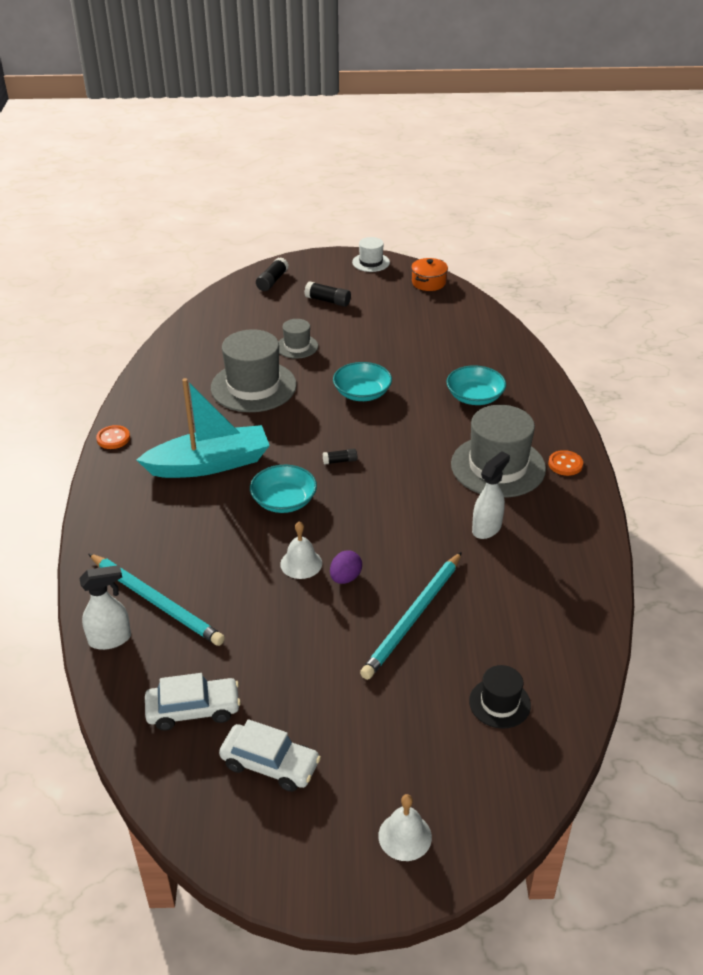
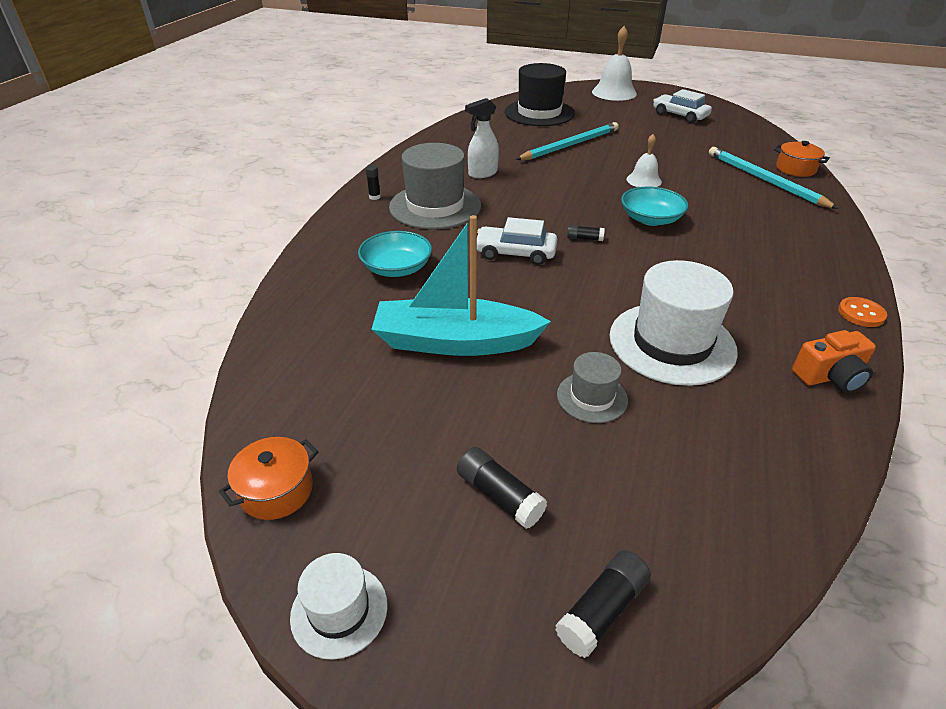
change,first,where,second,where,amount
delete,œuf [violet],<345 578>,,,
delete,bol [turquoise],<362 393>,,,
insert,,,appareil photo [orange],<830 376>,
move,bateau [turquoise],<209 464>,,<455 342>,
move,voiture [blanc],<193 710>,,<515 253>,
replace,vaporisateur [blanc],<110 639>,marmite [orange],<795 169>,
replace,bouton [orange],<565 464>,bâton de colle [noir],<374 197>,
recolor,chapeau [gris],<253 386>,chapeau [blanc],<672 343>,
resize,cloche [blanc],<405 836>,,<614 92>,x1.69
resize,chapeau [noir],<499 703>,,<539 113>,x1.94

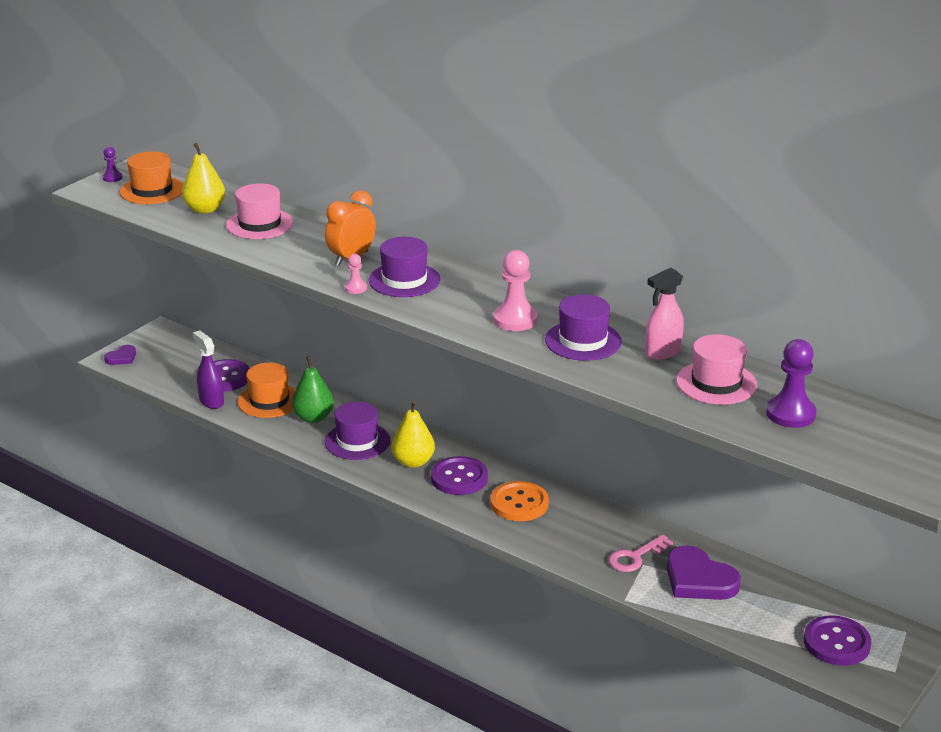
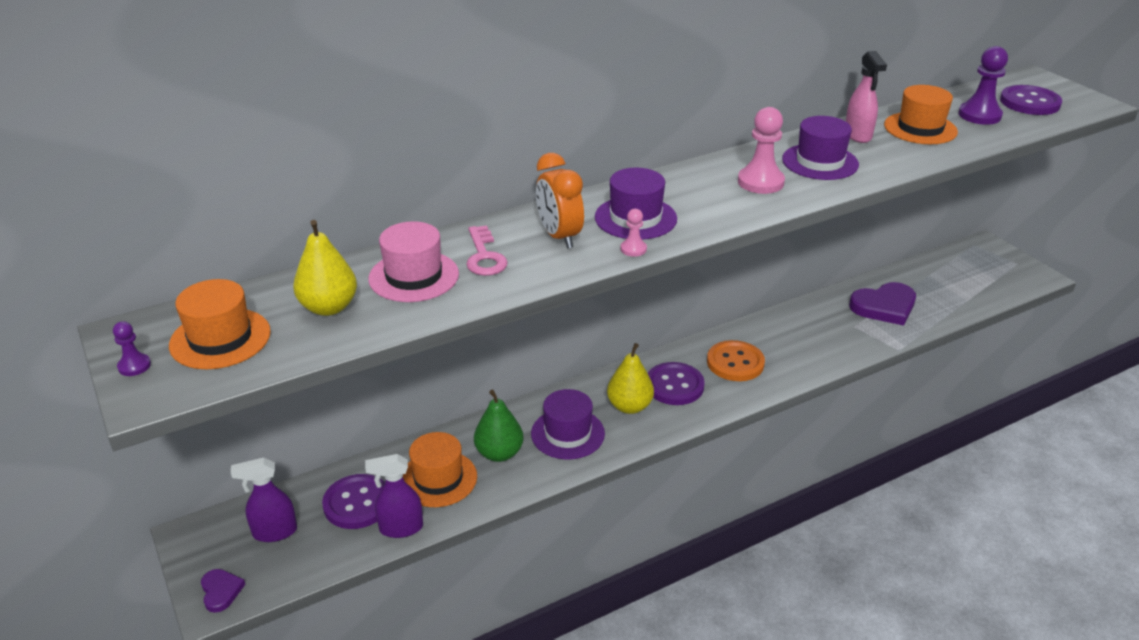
change,first,where,second,where,amount
insert,,,vaporisateur [violet],<274 532>,
move,clé [rose],<635 557>,,<484 256>,
move,bouton [violet],<836 643>,,<1029 102>,
recolor,chapeau [rose],<716 383>,chapeau [orange],<920 128>,

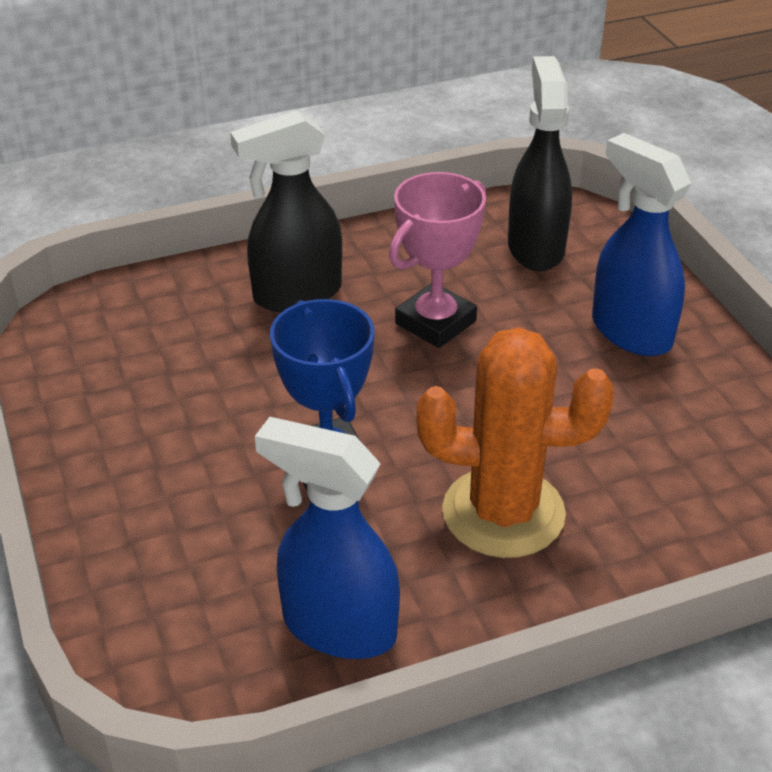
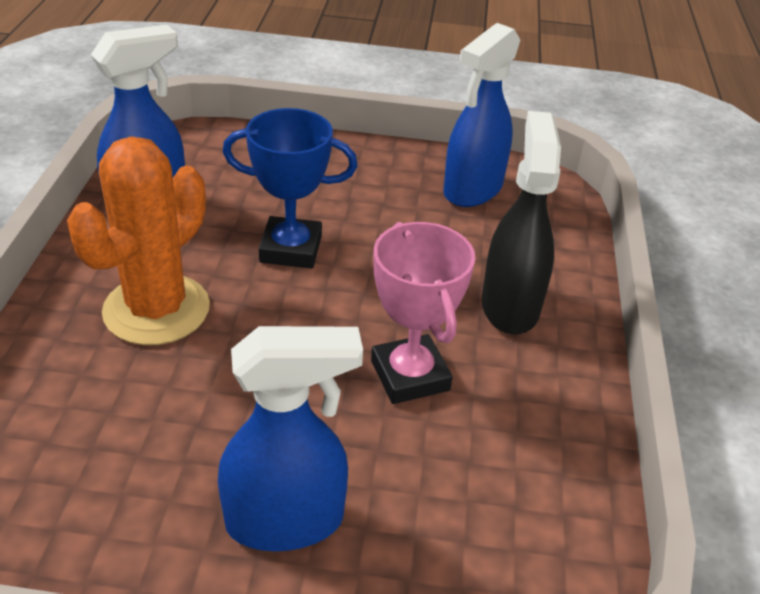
change,first,where,second,where,amount
delete,vaporisateur [noir],<536 247>,,,
insert,,,vaporisateur [bleu],<472 190>,

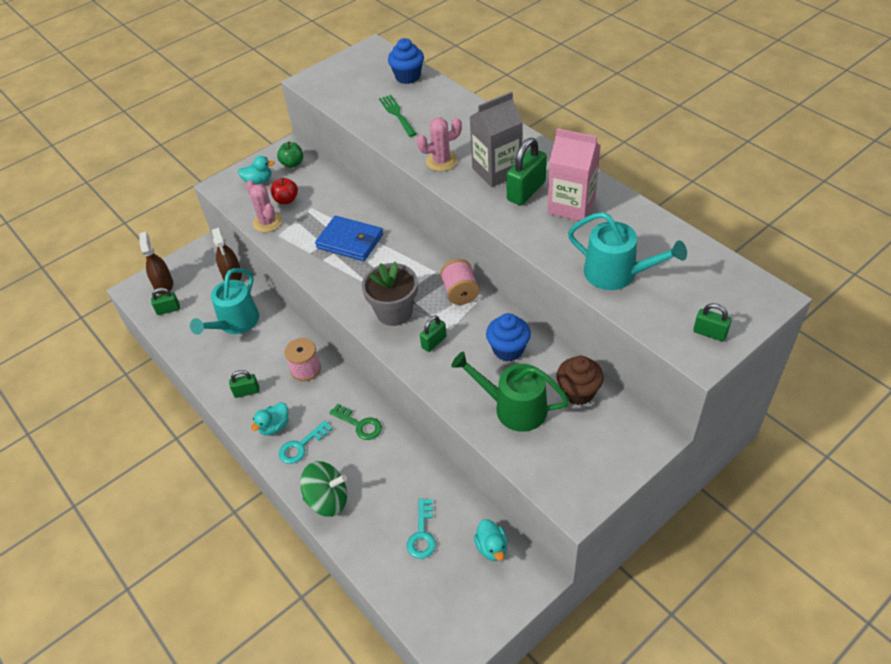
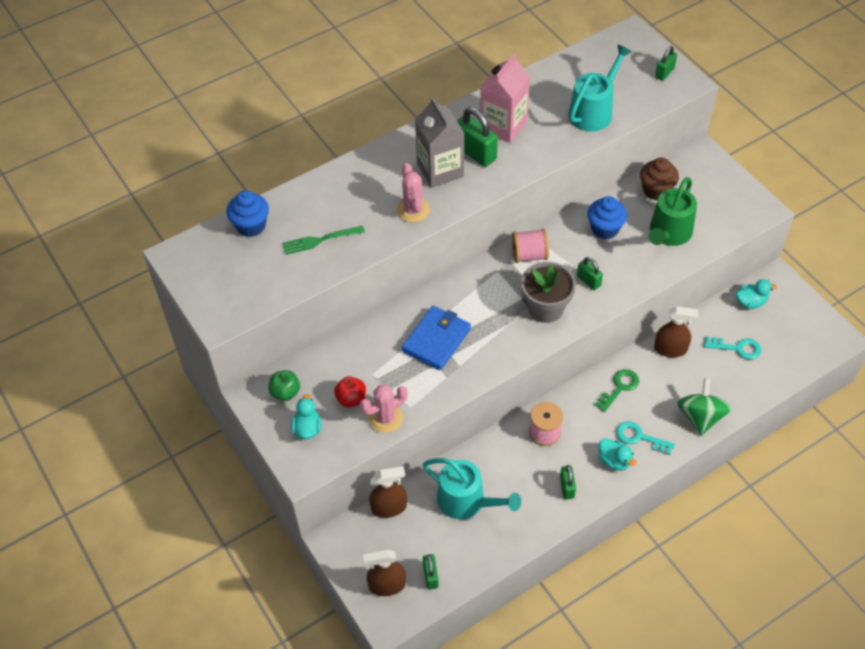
change,first,where,second,where,amount
insert,,,vaporisateur [marron],<670 349>,
rotate,clé [turquoise],<301 446>,,<639 437>,150 degrees clockwise

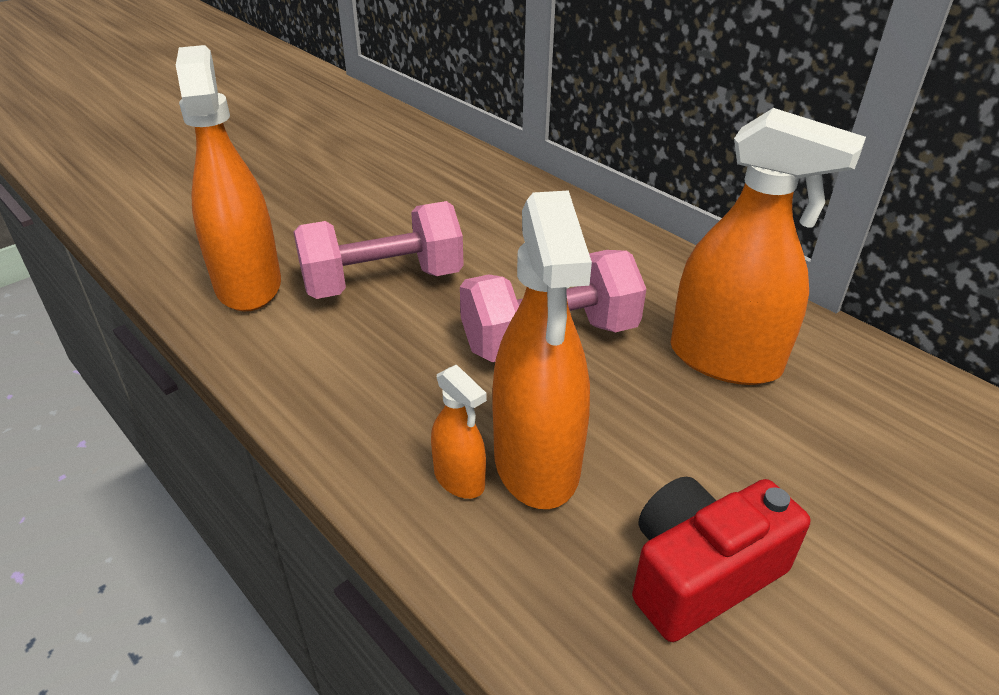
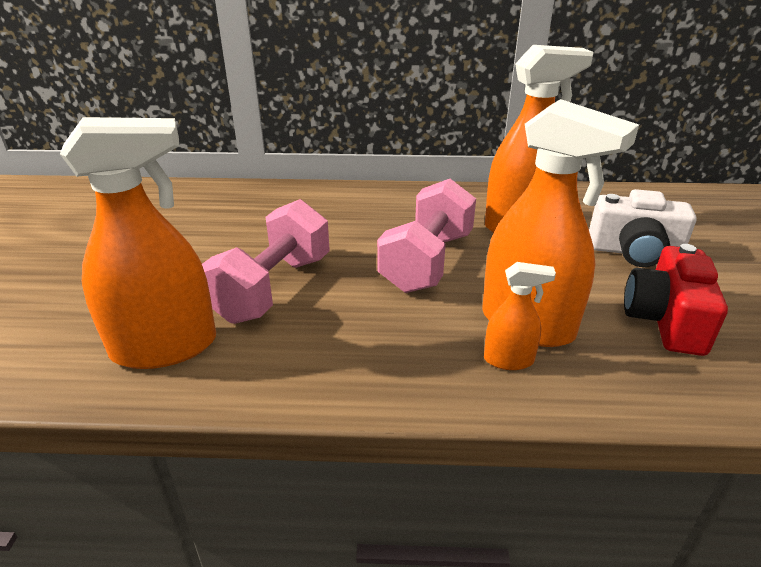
change,first,where,second,where,amount
insert,,,appareil photo [blanc],<634 252>,
rotate,vaporisateur [orange],<248 285>,,<165 347>,135 degrees clockwise

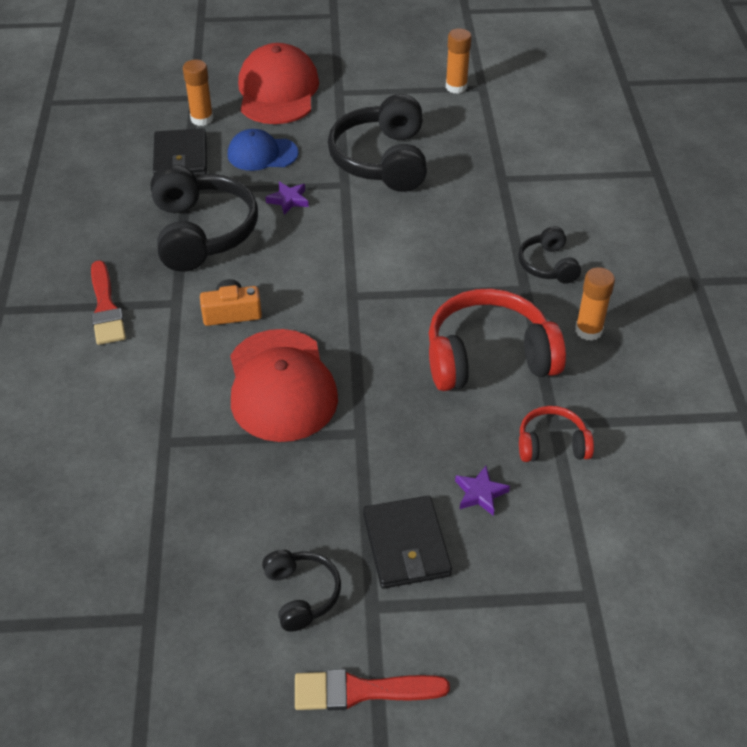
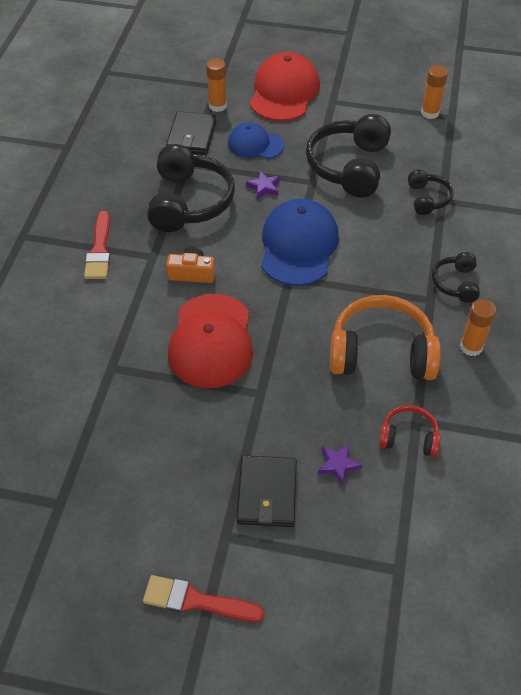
change,first,where,second,where,amount
insert,,,casquette [bleu],<298 245>,
move,casque audio [noir],<301 594>,,<427 198>,
recolor,casque audio [rouge],<488 357>,casque audio [orange],<381 352>,

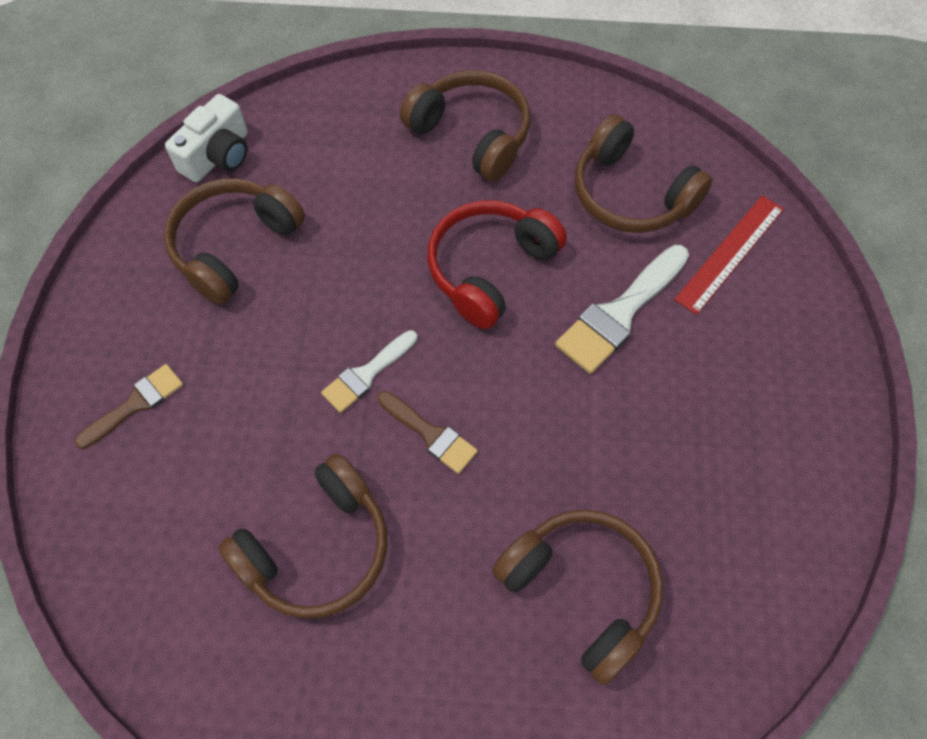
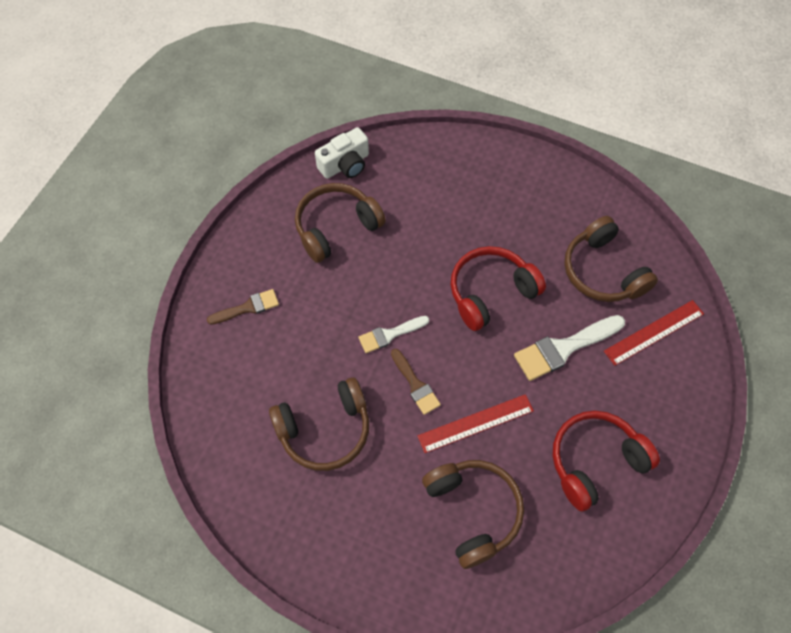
change,first,where,second,where,amount
delete,casque audio [marron],<472 134>,,,
insert,,,règle [rouge],<476 423>,
insert,,,casque audio [rouge],<595 461>,

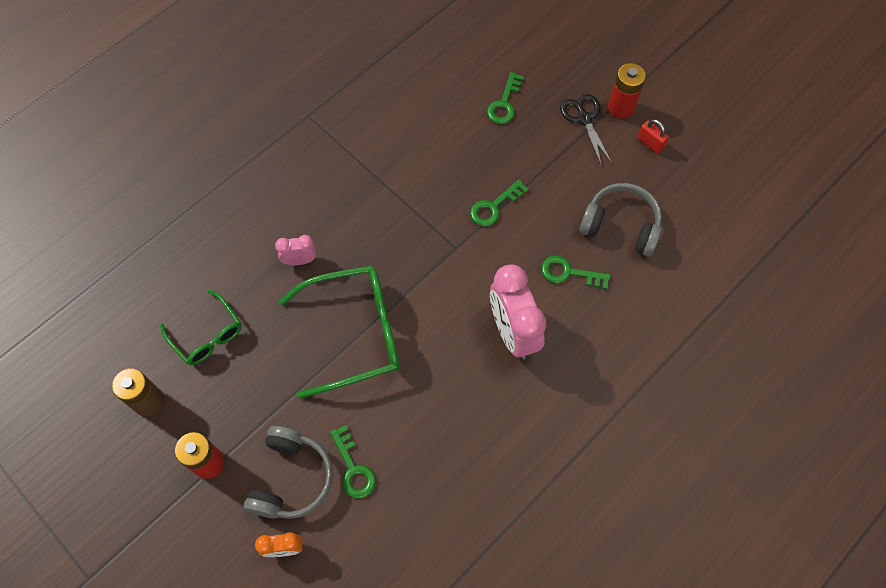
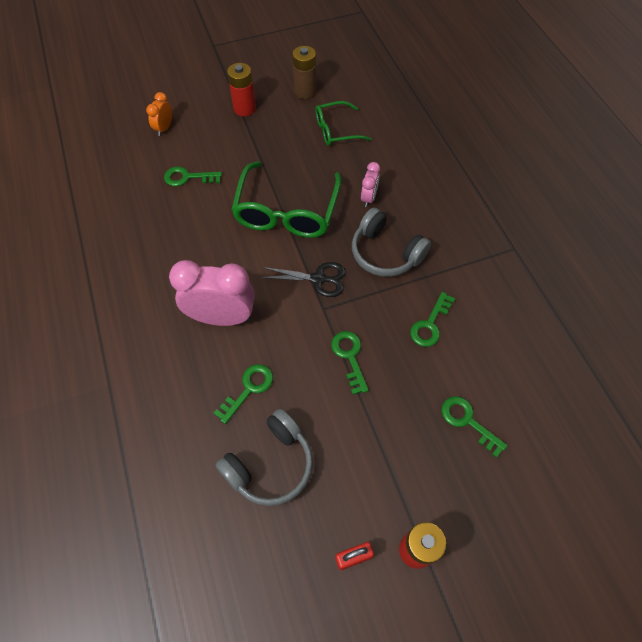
change,first,where,second,where,amount
insert,,,clé [vert],<430 324>,
move,casque audio [gris],<291 478>,,<385 253>,
move,ciseaux [noir],<584 119>,,<318 279>,

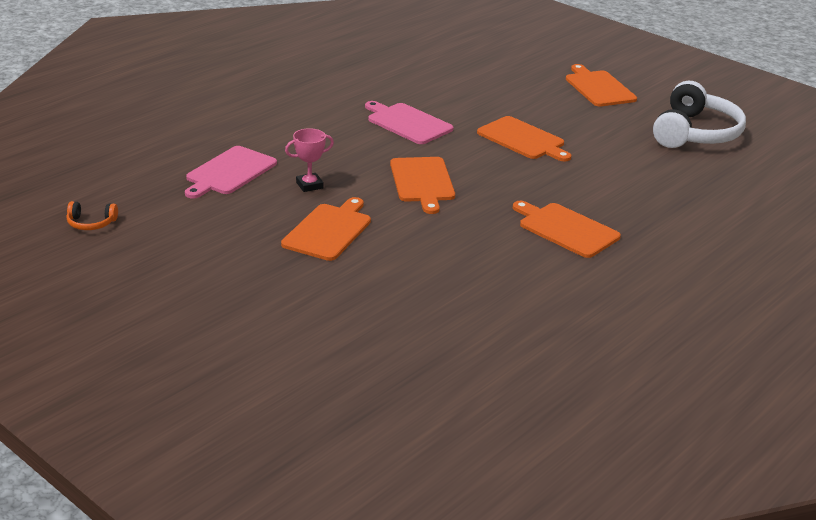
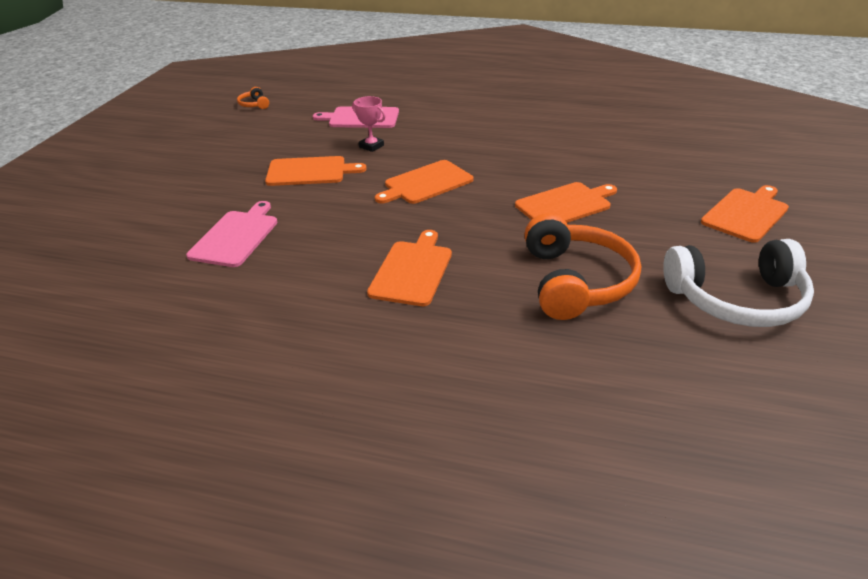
change,first,where,second,where,amount
insert,,,casque audio [orange],<576 281>,
move,planche à découper [rose],<407 123>,,<236 236>,
rotate,planche à découper [orange],<523 139>,,<565 204>,135 degrees counterclockwise

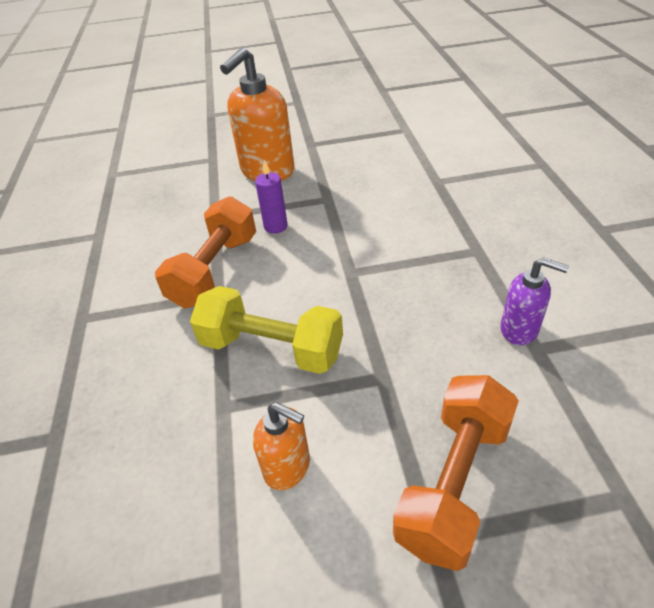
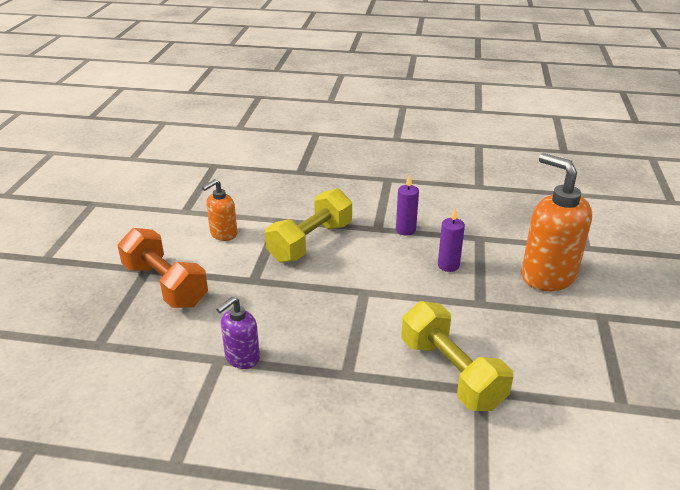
change,first,where,second,where,amount
insert,,,haltère [jaune],<451 373>,
replace,haltère [orange],<215 270>,bougie [violet],<405 230>,

